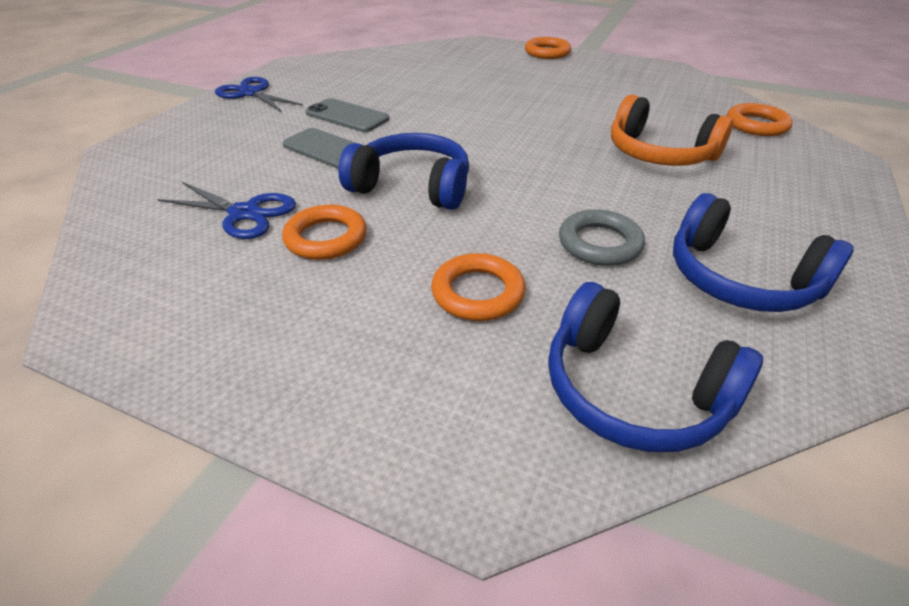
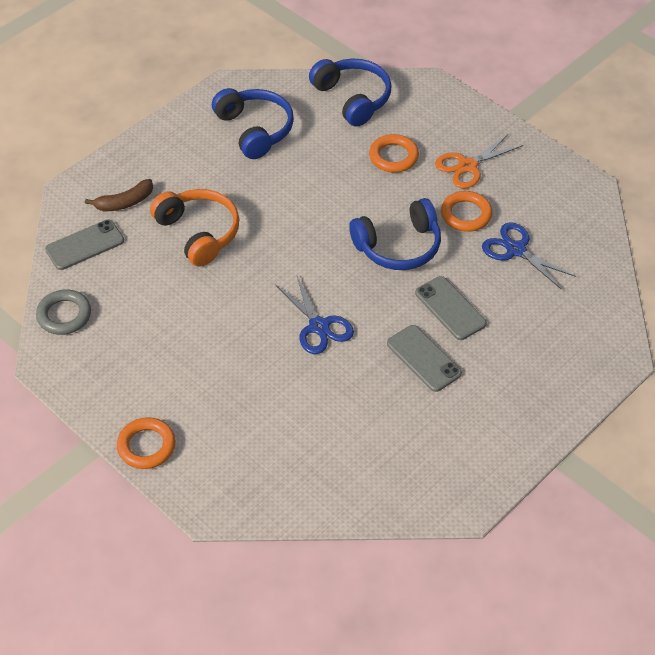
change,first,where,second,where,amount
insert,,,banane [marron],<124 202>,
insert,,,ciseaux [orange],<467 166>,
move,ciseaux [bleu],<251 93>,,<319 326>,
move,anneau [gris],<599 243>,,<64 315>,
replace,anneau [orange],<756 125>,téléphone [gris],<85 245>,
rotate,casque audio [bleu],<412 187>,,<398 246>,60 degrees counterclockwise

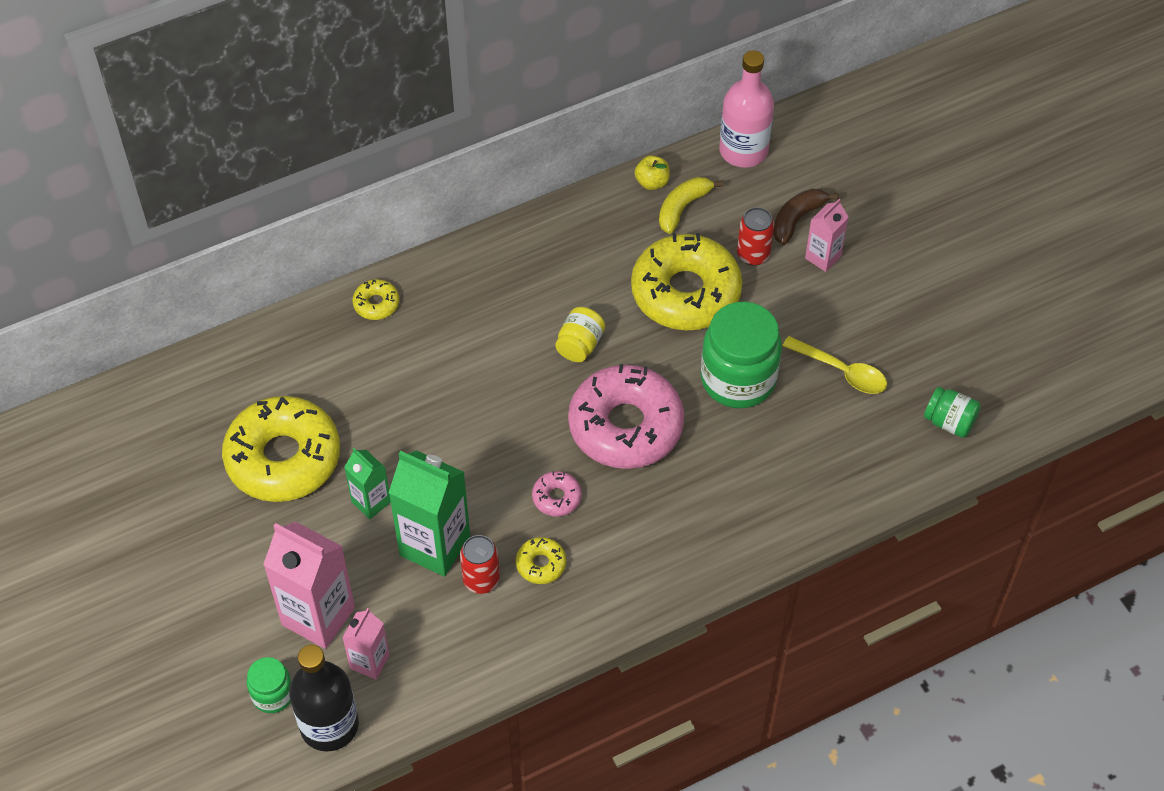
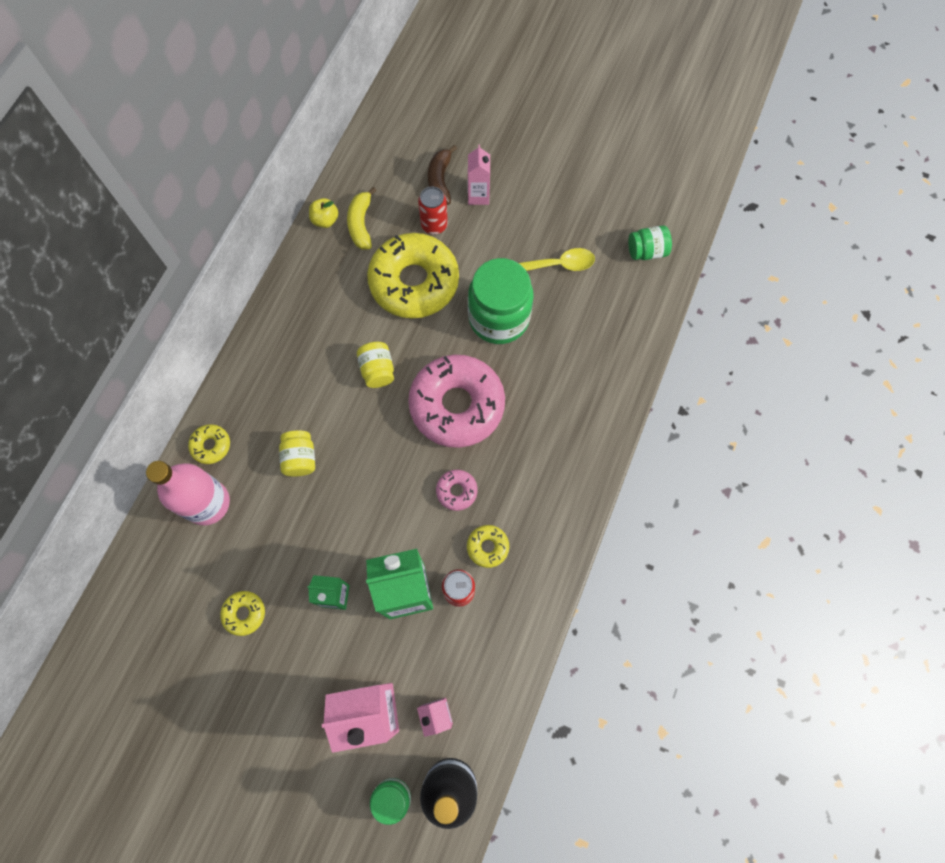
change,first,where,second,where,amount
insert,,,bocal [jaune],<300 458>,
move,bouteille [rose],<743 150>,,<207 503>,
resize,beignet [jaune],<283 458>,,<244 613>,x0.42

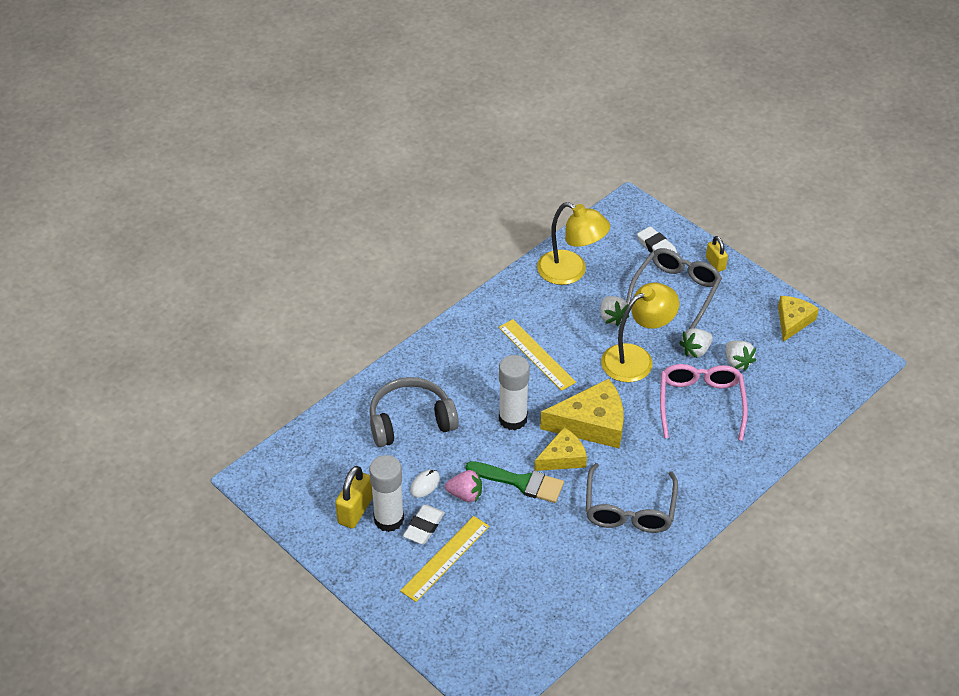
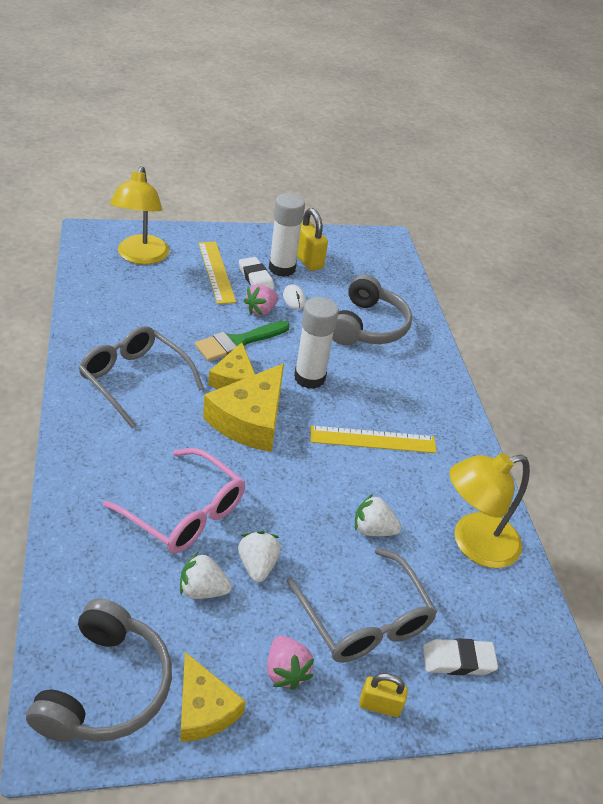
change,first,where,second,where,amount
insert,,,casque audio [gris],<105 687>,
insert,,,fraise [rose],<286 671>,
move,lampe [jaune],<636 358>,,<141 257>,

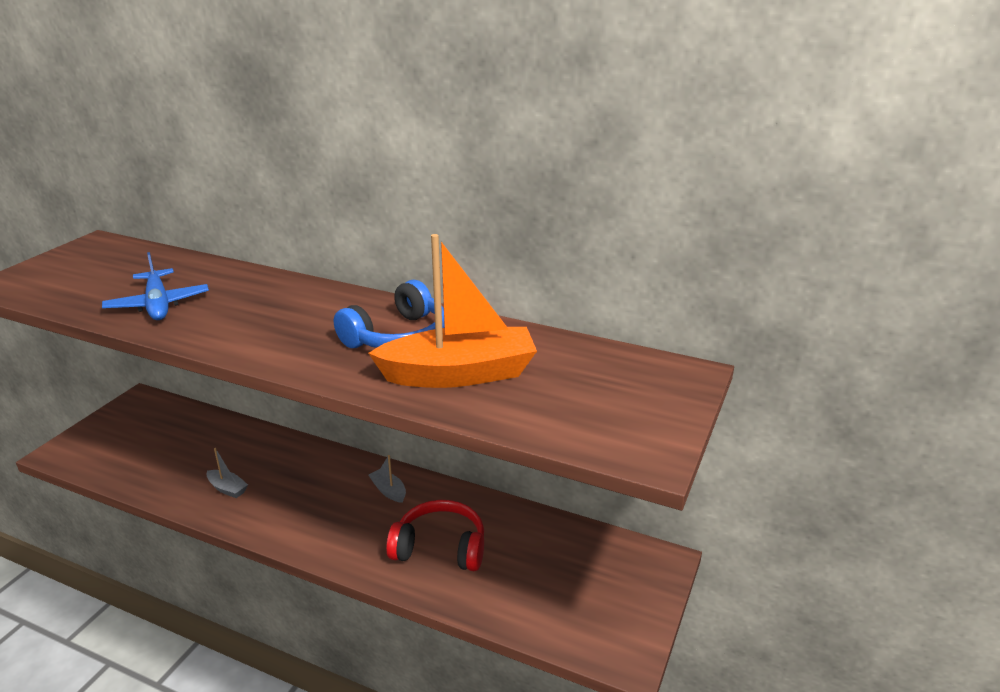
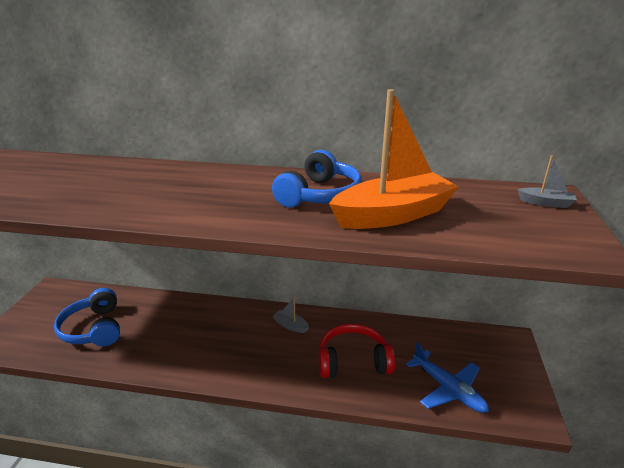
change,first,where,second,where,amount
insert,,,casque audio [bleu],<94 329>,
move,avion [bleu],<158 304>,,<447 389>,
move,bateau [gris],<227 489>,,<545 203>,

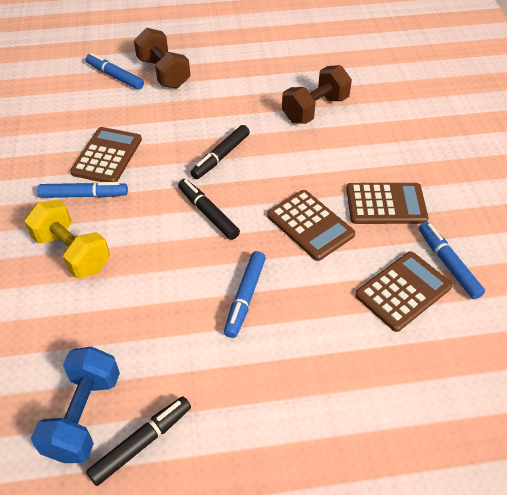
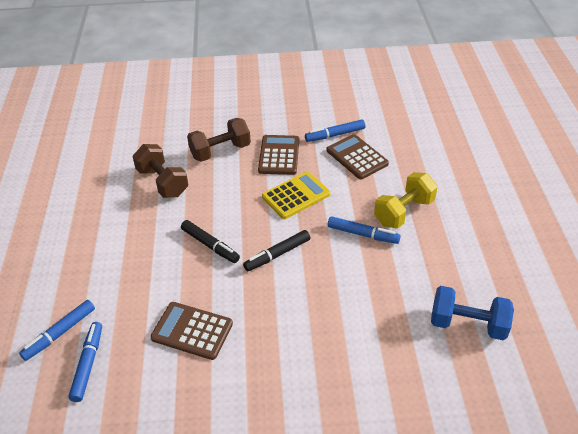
change,first,where,second,where,amount
delete,feutre [noir],<142 443>,,,
move,haltère [jaune],<72 252>,,<403 212>,
move,feutre [bleu],<84 195>,,<88 364>,
move,haltère [marron],<163 73>,,<220 151>,
recolor,calculatrice [marron],<310 225>,calculatrice [jaune],<296 196>,

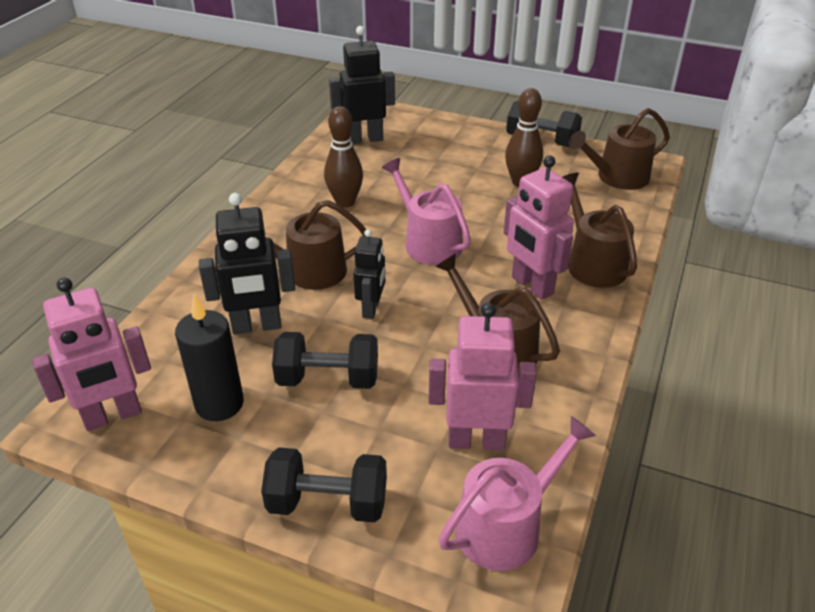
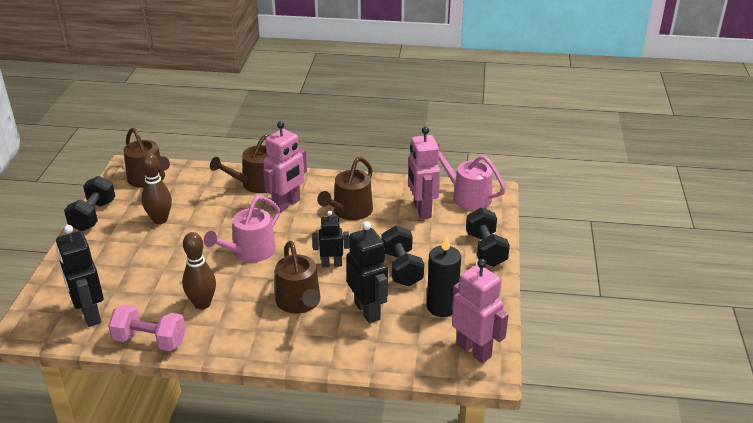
change,first,where,second,where,amount
insert,,,haltère [rose],<150 341>,

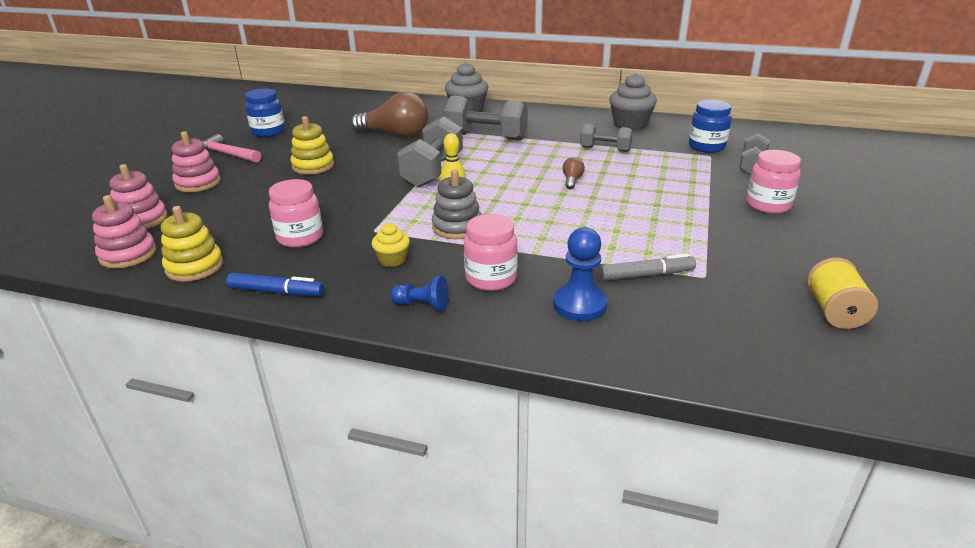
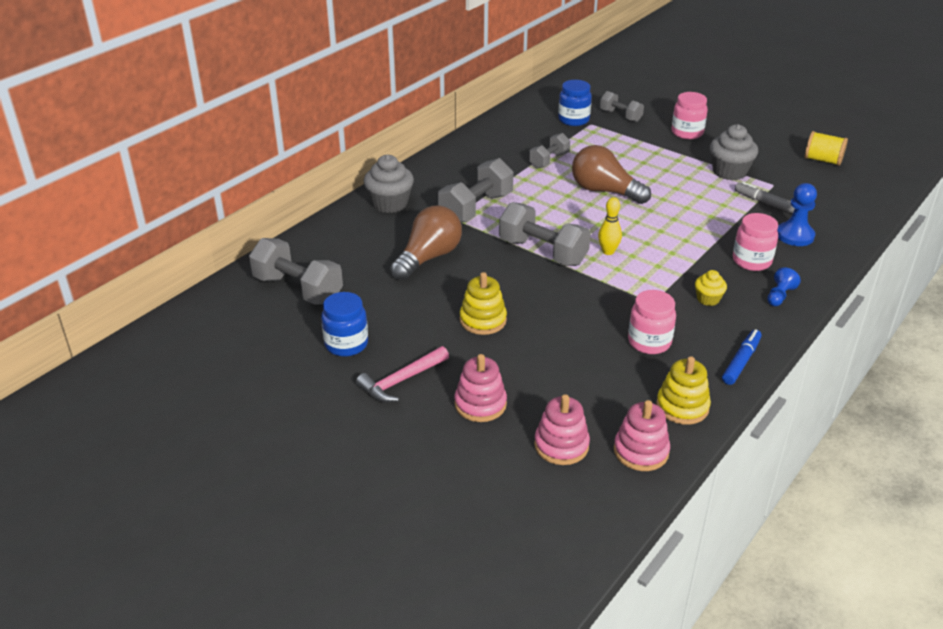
change,first,where,second,where,amount
delete,jouet à empiler [gris],<457 227>,,,
insert,,,haltère [gris],<298 289>,
move,muffin [gris],<630 124>,,<729 172>,
rotate,feutre [gris],<646 275>,,<766 203>,60 degrees counterclockwise
resize,ampoule [marron],<572 180>,,<604 191>,x2.33

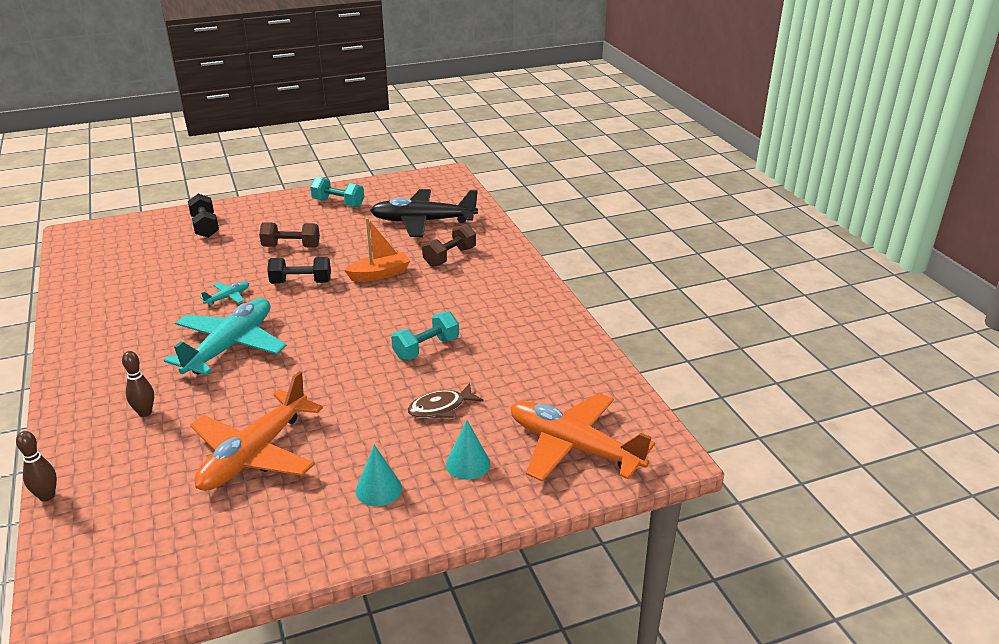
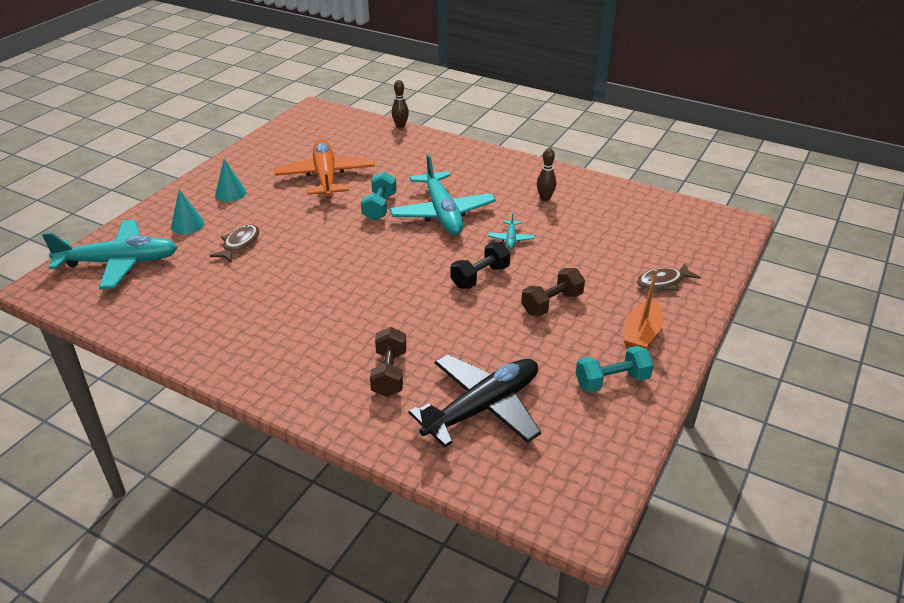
change,first,where,second,where,amount
move,quille [marron],<145 412>,,<545 198>,
move,bateau [orange],<379 274>,,<641 334>,
move,haltère [turquoise],<426 348>,,<379 207>,
replace,haltère [noir],<205 227>,poisson [marron],<663 282>,
recolor,avion [orange],<573 447>,avion [turquoise],<119 262>,

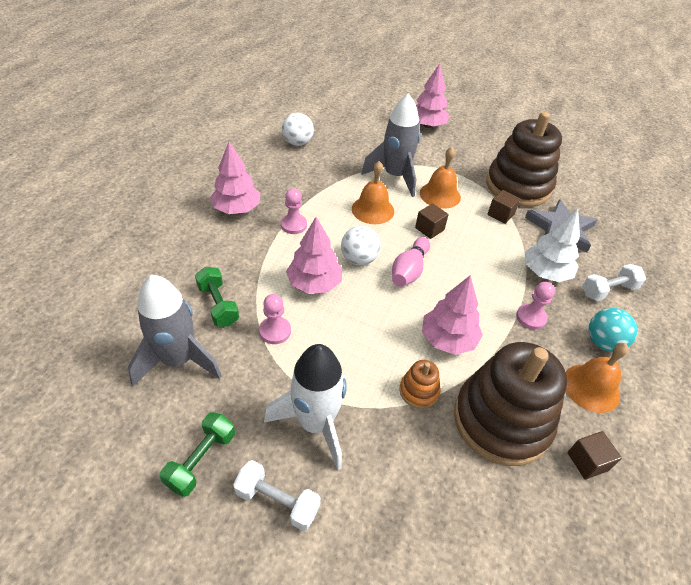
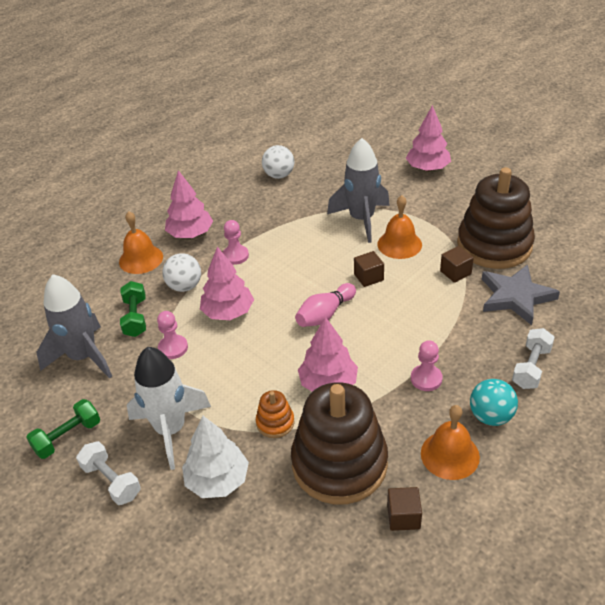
change,first,where,second,where,amount
move,balle [blanc],<359 259>,,<184 286>,
move,cloche [orange],<372 210>,,<141 259>,
move,arbre [blanc],<545 272>,,<217 480>,
rotate,haltère [blanc],<608 290>,,<531 367>,60 degrees counterclockwise

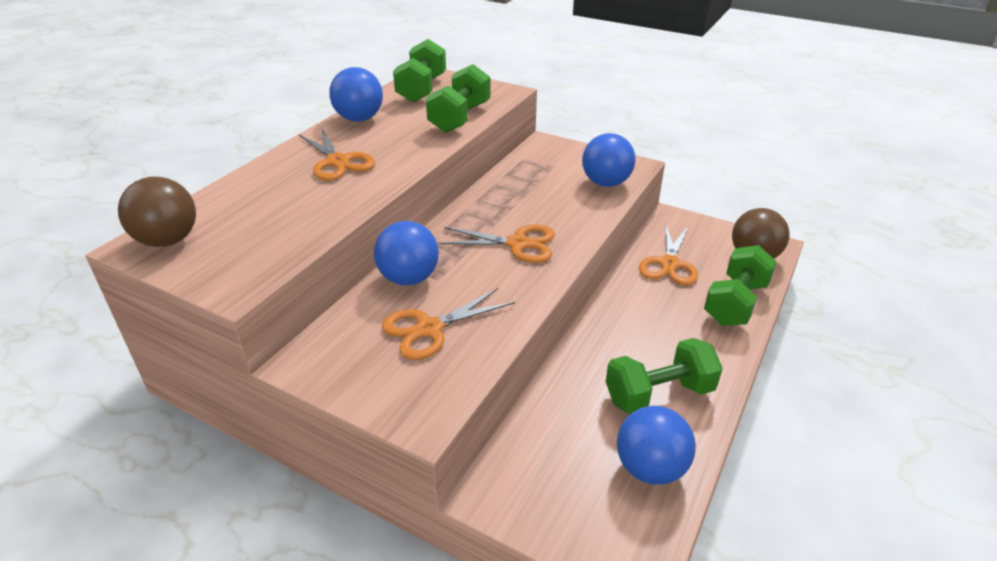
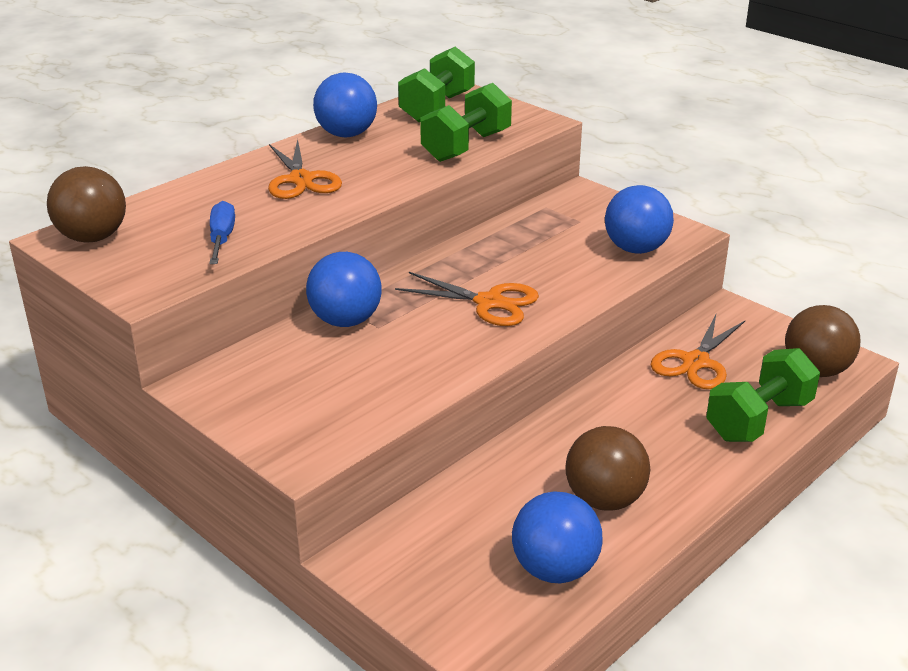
change,first,where,second,where,amount
delete,ciseaux [orange],<430 329>,,,
insert,,,tournevis [bleu],<222 239>,
replace,haltère [vert],<659 394>,balle [marron],<604 500>,

